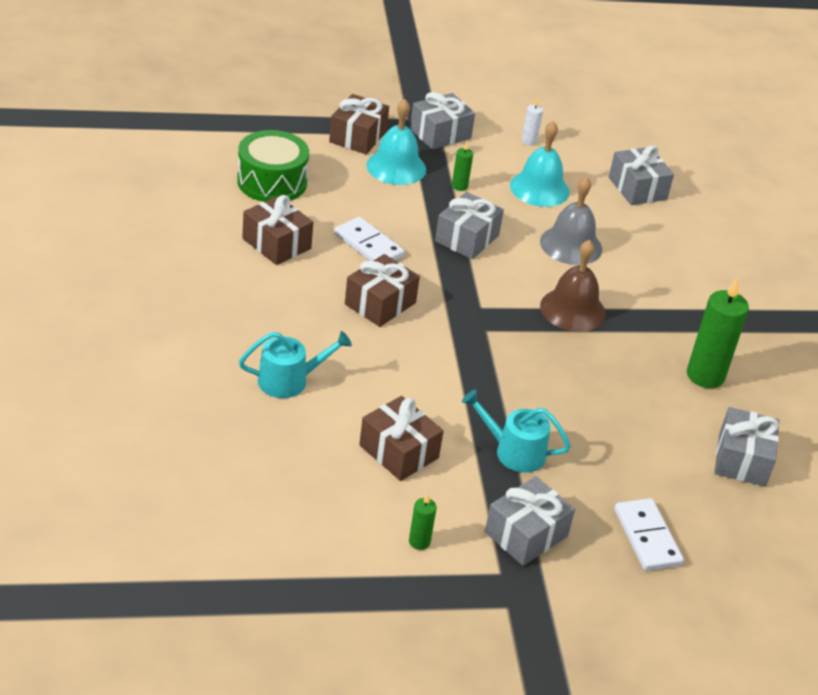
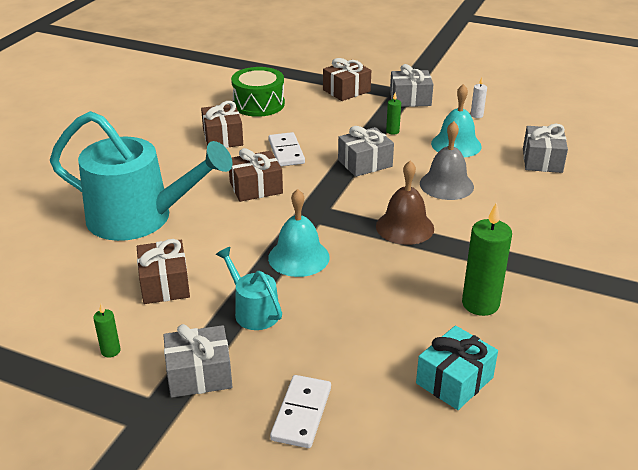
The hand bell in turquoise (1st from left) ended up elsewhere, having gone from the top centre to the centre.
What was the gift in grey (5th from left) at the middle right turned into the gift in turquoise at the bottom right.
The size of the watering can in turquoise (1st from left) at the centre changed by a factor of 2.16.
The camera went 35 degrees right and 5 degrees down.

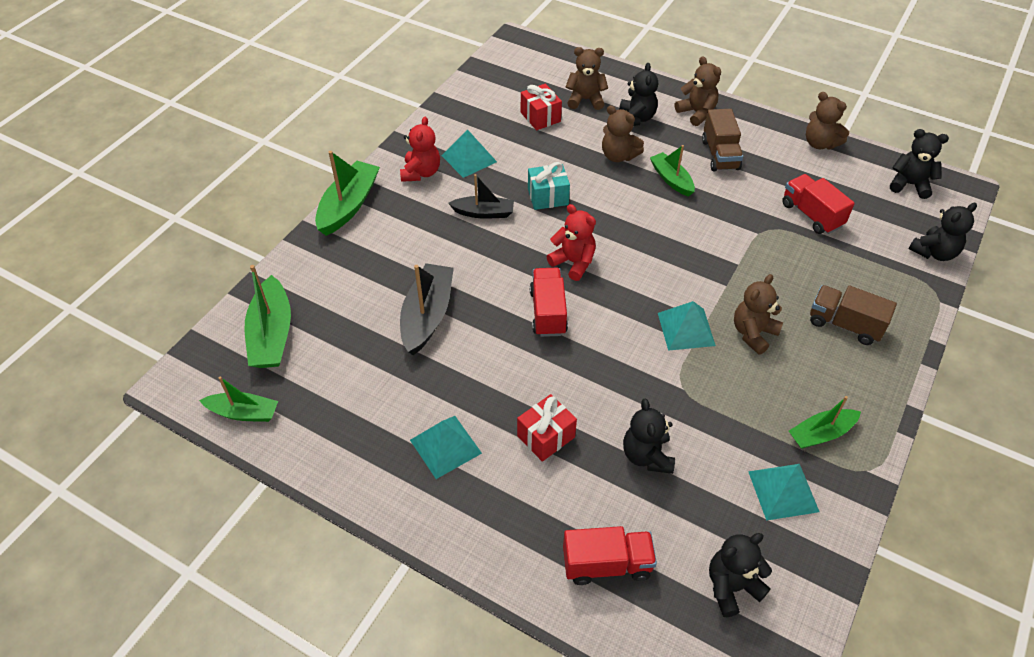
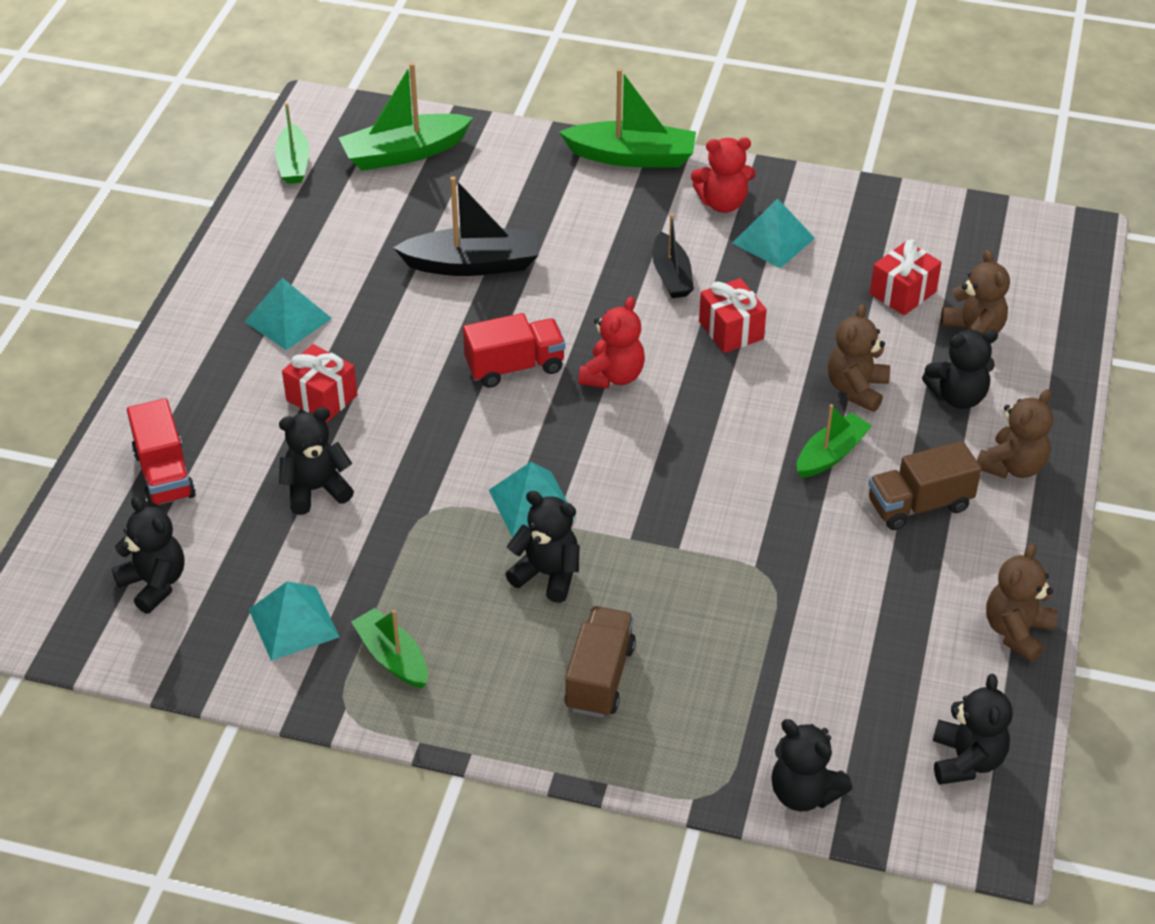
The second view lost the toy truck in crimson (3rd from left) at the top right.
What was the gift in turquoise at the top centre turned into the gift in crimson (2nd from left) at the centre.
What was the stuffed bear in dark brown (4th from left) at the middle right turned into the stuffed bear in black (3rd from left) at the centre.
The camera went 75 degrees right and 5 degrees down.

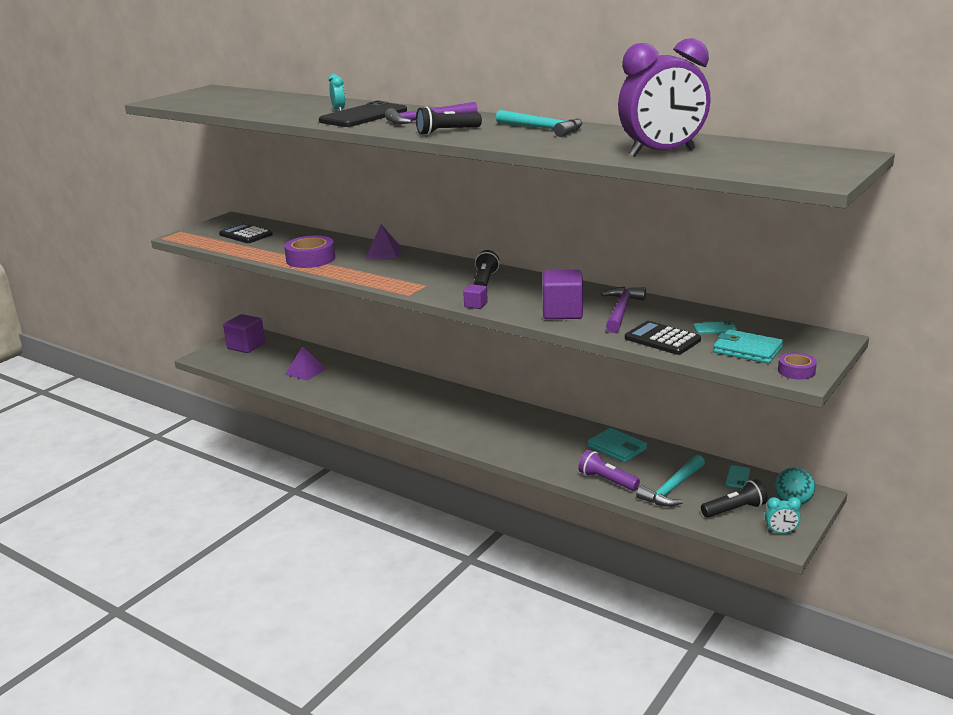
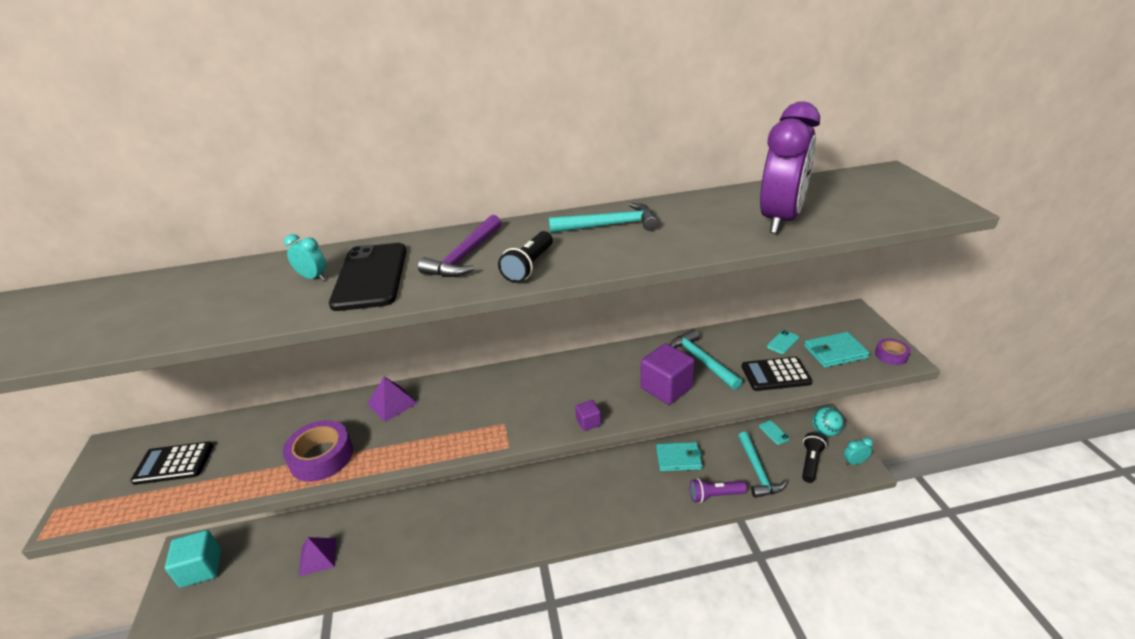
The second view lost the torch in black (2nd from left) at the centre.
What was the block in royal purple (1st from left) at the middle left turned into the block in turquoise at the bottom left.
What was the hammer in royal purple (2nd from left) at the centre turned into the hammer in turquoise (2nd from left) at the centre.
The clock in turquoise (2nd from left) at the bottom right ended up facing another way, 150 degrees counterclockwise from before.
The camera went 45 degrees left and 10 degrees up.

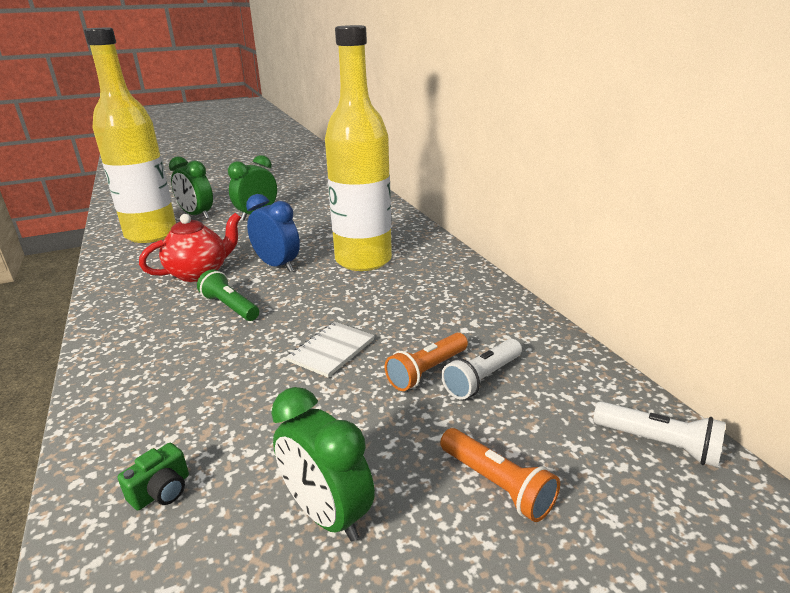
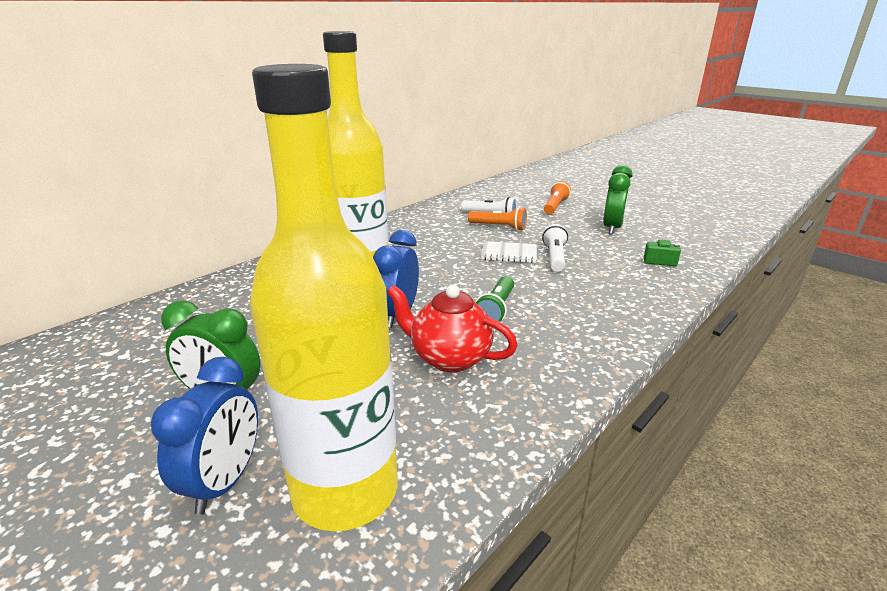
The torch in snow-white (2nd from left) ended up elsewhere, having gone from the bottom right to the centre.
What was the clock in green (1st from left) at the top left turned into the clock in cobalt (1st from left) at the bottom left.
The camera went 115 degrees left and 0 degrees up.

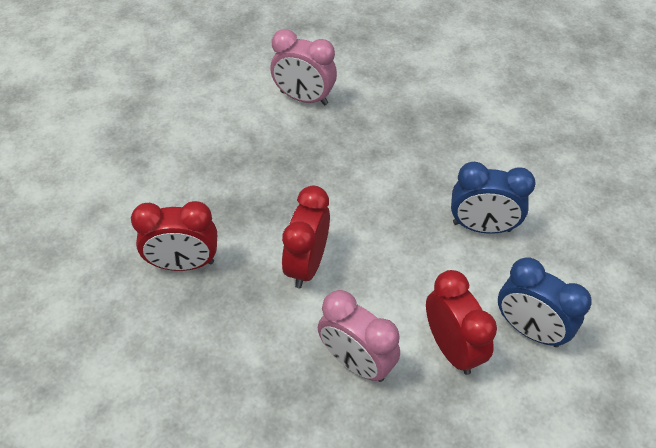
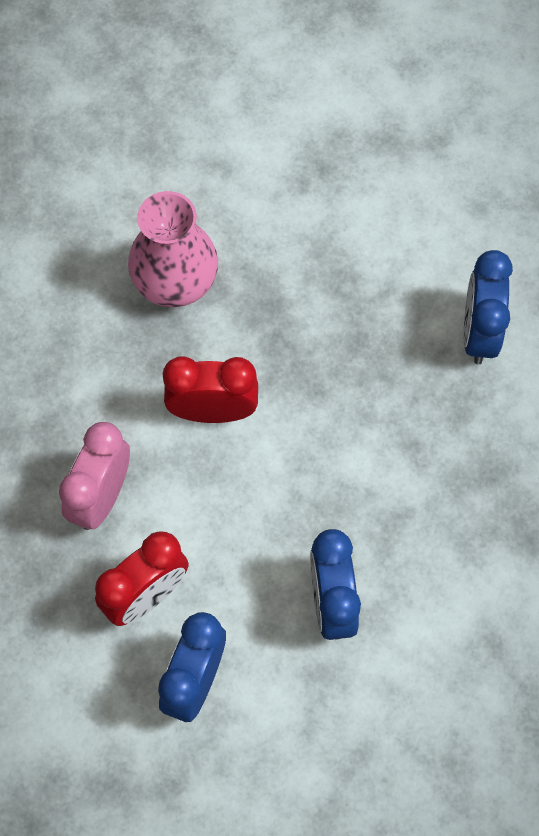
Where the clock in crimson (1st from left) stood at the middle left, the tall vase in rosy came to stand at the top left.
What was the clock in rosy (1st from left) at the top centre turned into the clock in cobalt (3rd from left) at the middle right.
The camera went 75 degrees right and 15 degrees up.

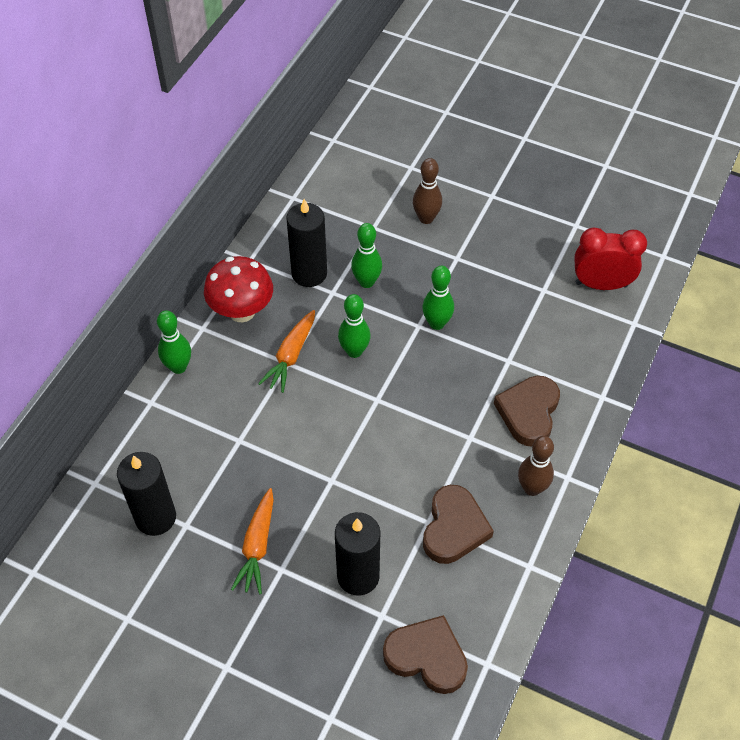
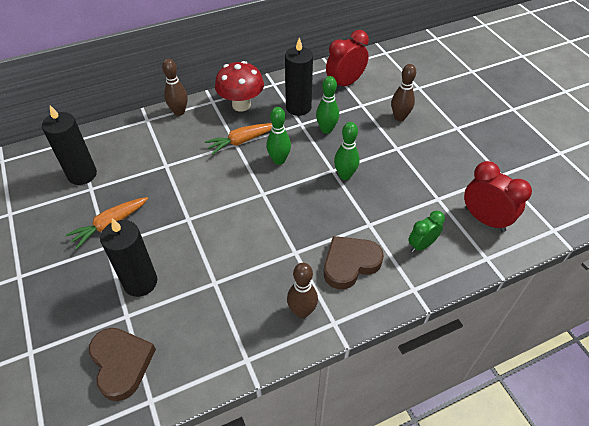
The second view lost the love heart in dark brown (2nd from left) at the bottom centre.
The second view gained the clock in crimson (1st from left) at the top centre.
The second view gained the clock in green at the middle right.
What was the bowling pin in green (1st from left) at the middle left turned into the bowling pin in dark brown (1st from left) at the top left.
The camera went 40 degrees right and 5 degrees down.

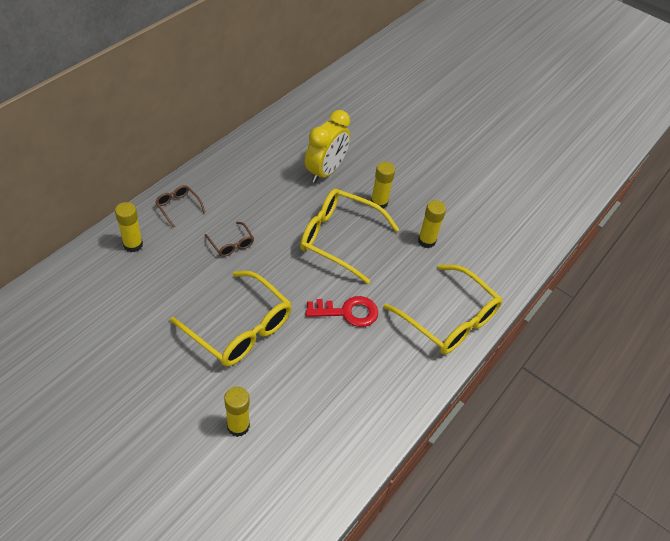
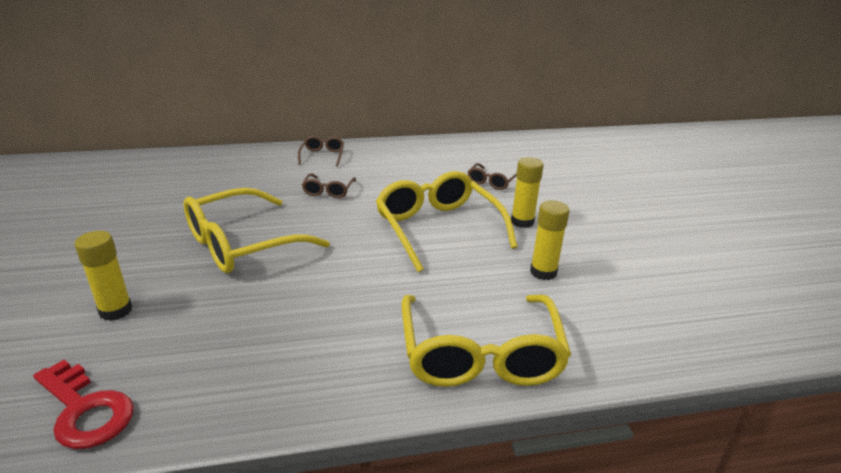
The second view lost the stick of glue in yellow (1st from left) at the middle left.
The door key in crimson ended up elsewhere, having gone from the centre to the bottom left.
Where the clock in yellow stood at the top centre, the glasses in dark brown (3rd from left) came to stand at the centre.
The glasses in yellow (1st from left) at the centre ended up facing another way, 60 degrees clockwise from before.
The camera went 45 degrees right and 20 degrees down.

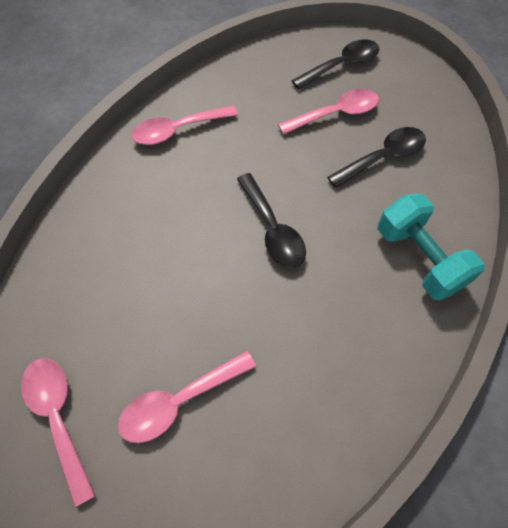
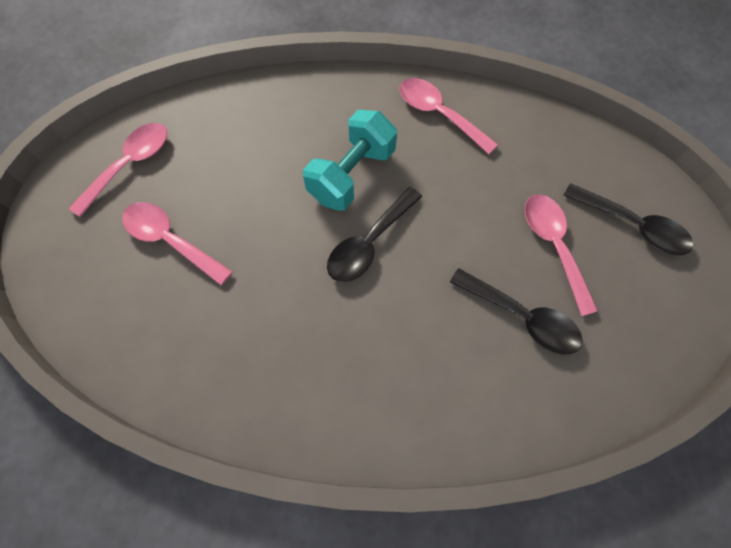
The hand weight in turquoise ended up elsewhere, having gone from the middle right to the top centre.
The spoon in rosy (4th from left) at the top centre ended up facing another way, 150 degrees counterclockwise from before.
The camera went 65 degrees right and 5 degrees up.

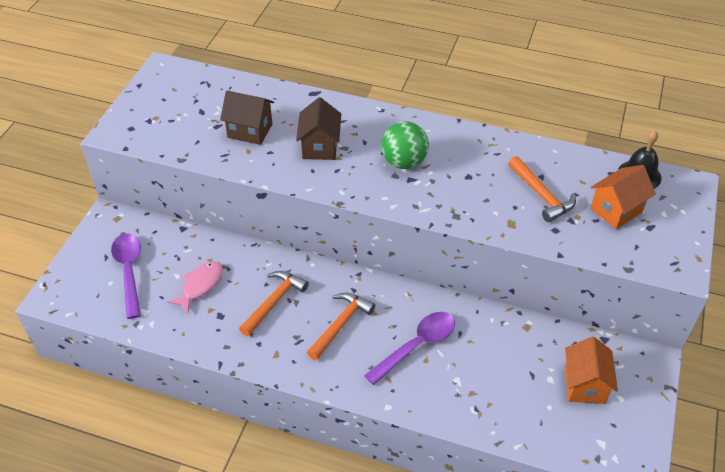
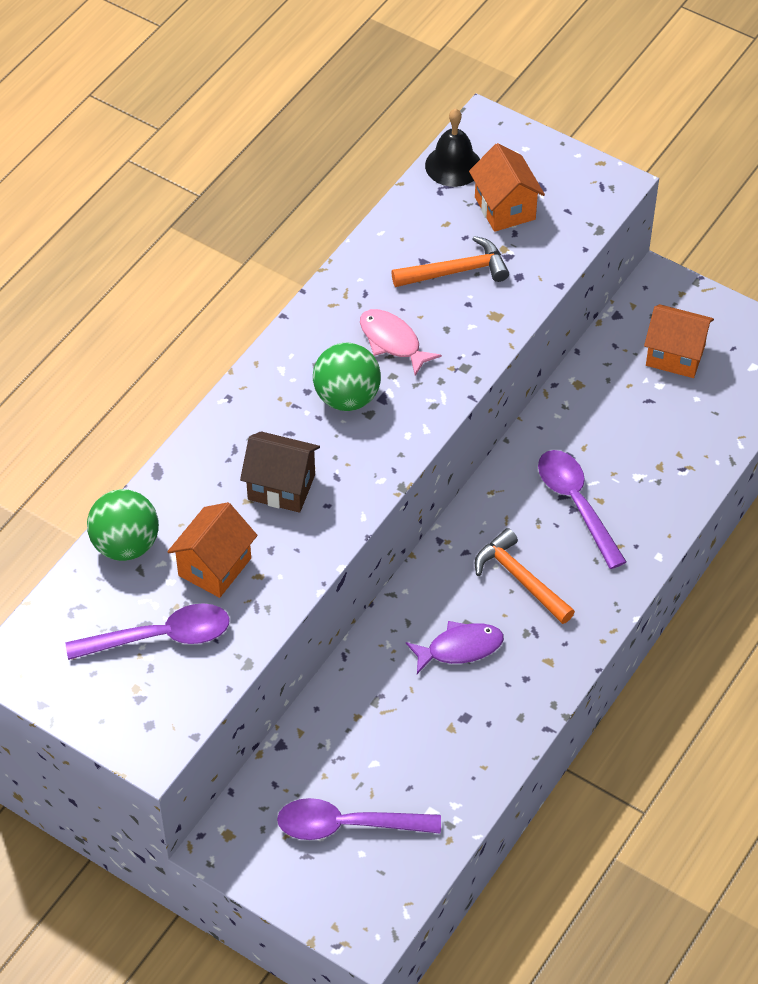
The second view gained the spoon in royal purple (1st from left) at the middle left.
The second view gained the ball in green (1st from left) at the middle left.
The fish in rosy ended up elsewhere, having gone from the middle left to the centre.
Where the hammer in bright orange (1st from left) stood at the centre, the fish in royal purple came to stand at the centre.
What was the cottage in dark brown (1st from left) at the top centre turned into the cottage in bright orange (1st from left) at the middle left.
The camera went 75 degrees left and 5 degrees up.

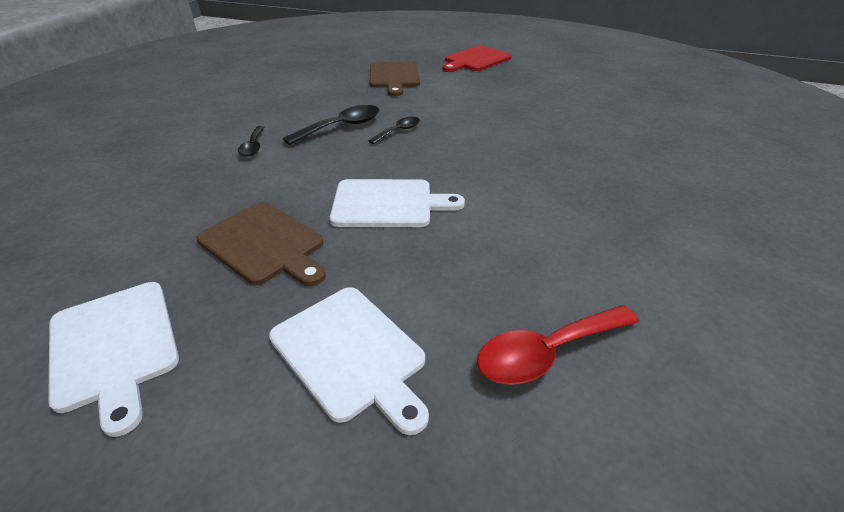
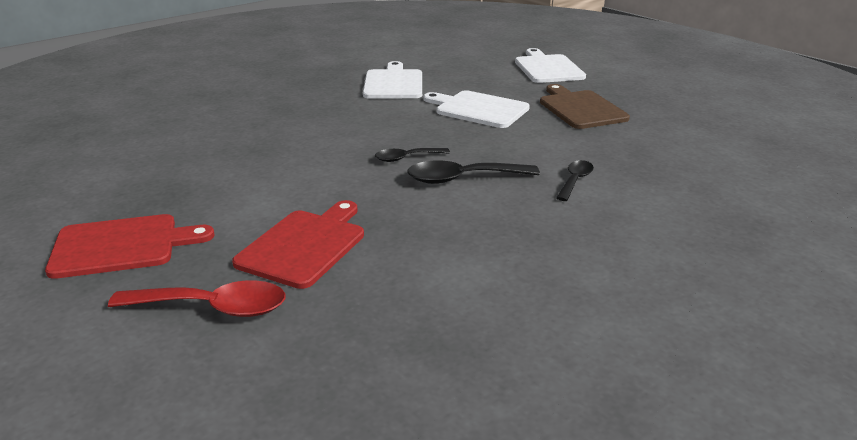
The bread board in snow-white (1st from left) ended up elsewhere, having gone from the bottom left to the top centre.
The spoon in crimson ended up elsewhere, having gone from the bottom centre to the bottom left.
What was the bread board in dark brown (2nd from left) at the top centre turned into the bread board in crimson (2nd from left) at the centre.
The camera went 150 degrees left and 10 degrees down.

